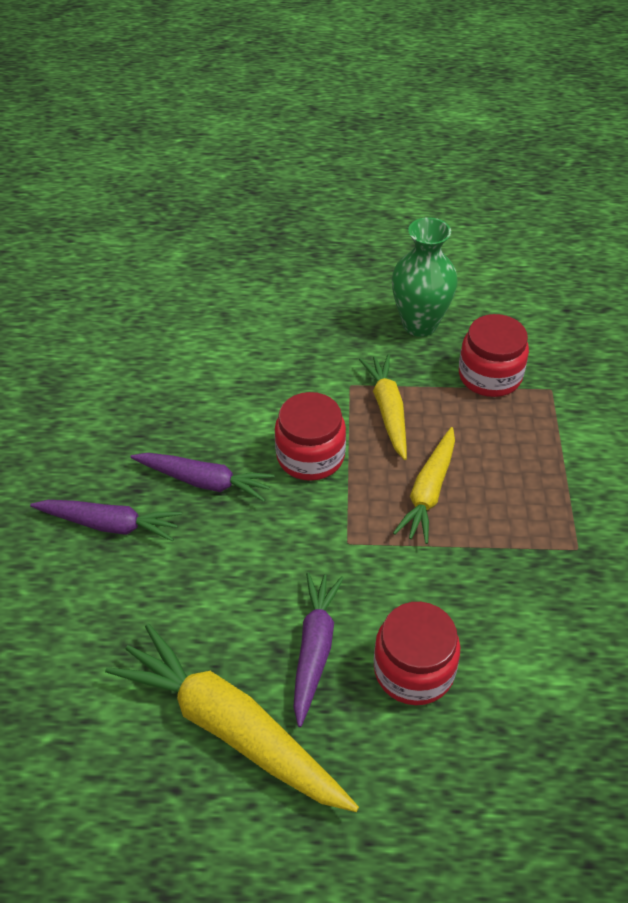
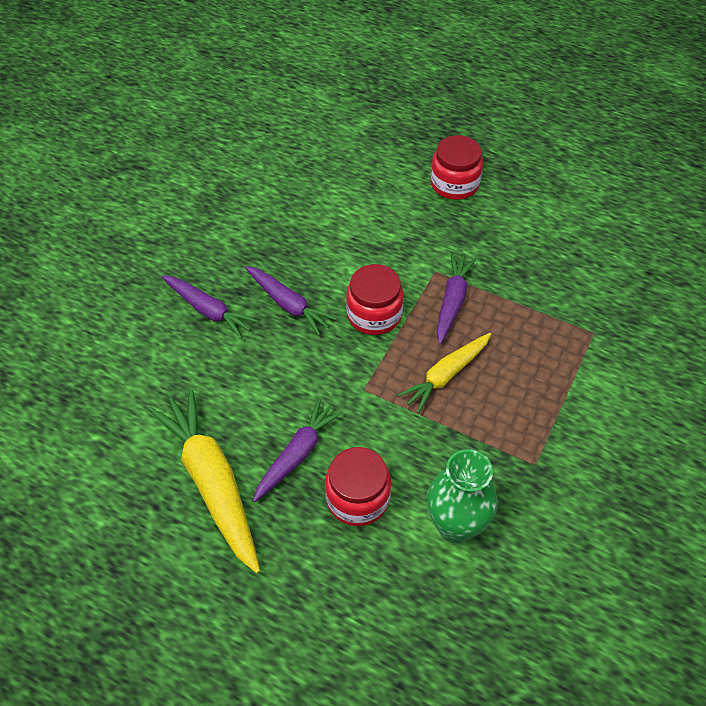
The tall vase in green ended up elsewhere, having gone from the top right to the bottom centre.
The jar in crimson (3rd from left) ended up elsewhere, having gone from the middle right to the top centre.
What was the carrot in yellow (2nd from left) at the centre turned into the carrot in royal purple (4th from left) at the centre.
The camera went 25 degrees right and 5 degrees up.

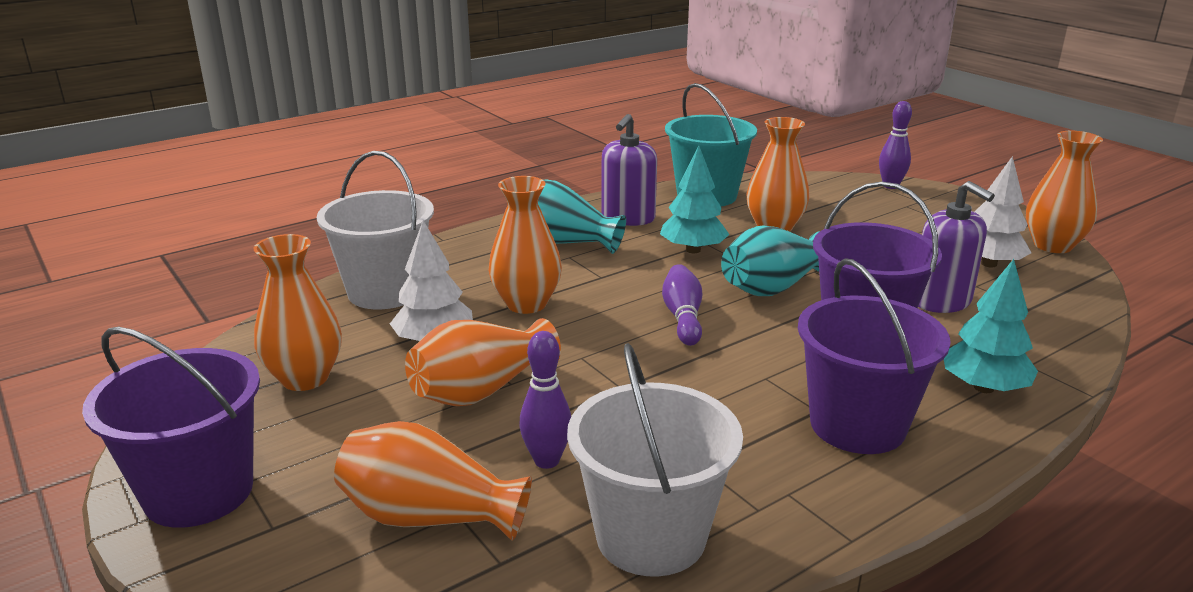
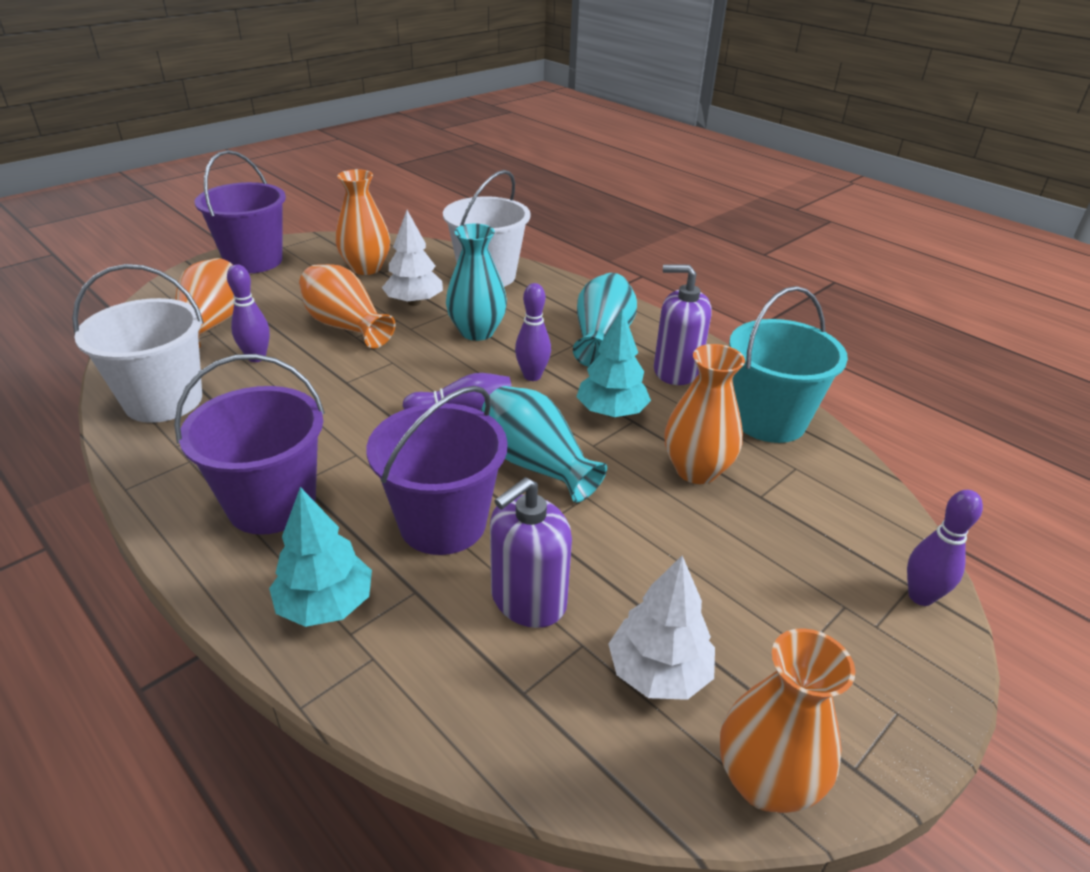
The second view gained the bowling pin in royal purple (3rd from left) at the centre.
What was the tall vase in bright orange (4th from left) at the centre turned into the tall vase in turquoise (1st from left) at the top centre.
The camera went 80 degrees right and 10 degrees up.

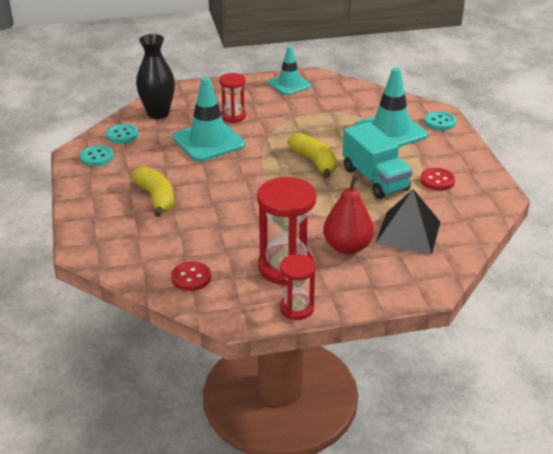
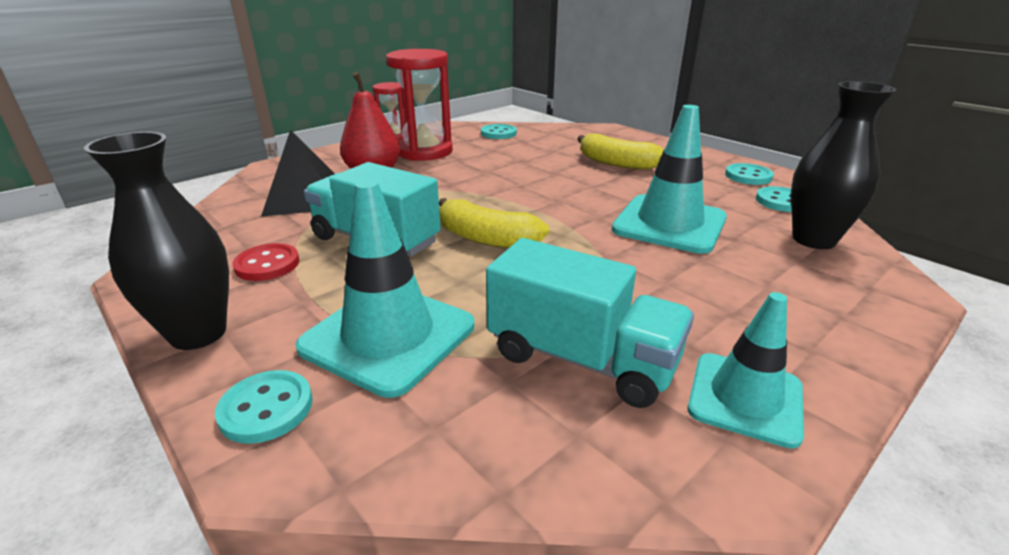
The second view lost the sandglass in crimson (1st from left) at the top centre.
The second view gained the tall vase in black (1st from left) at the middle left.
The second view gained the toy truck in turquoise (2nd from left) at the centre.
What was the sewing button in crimson (1st from left) at the centre turned into the sewing button in turquoise (2nd from left) at the top centre.
The camera went 150 degrees right and 5 degrees down.

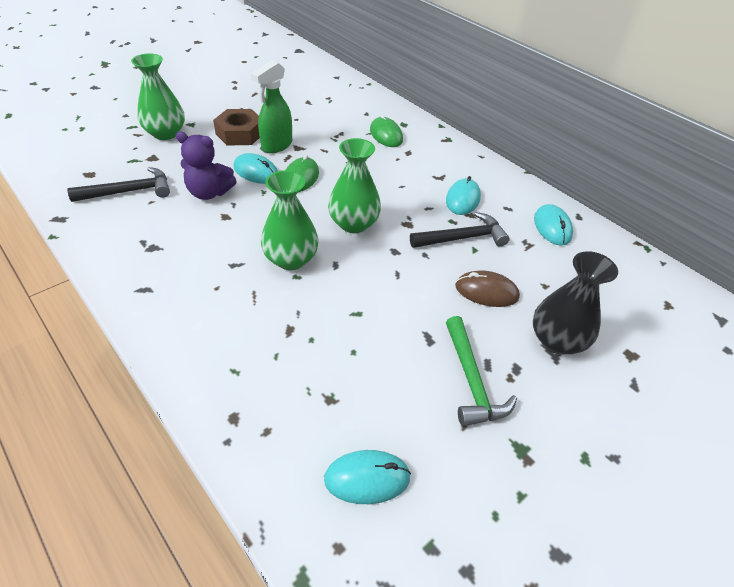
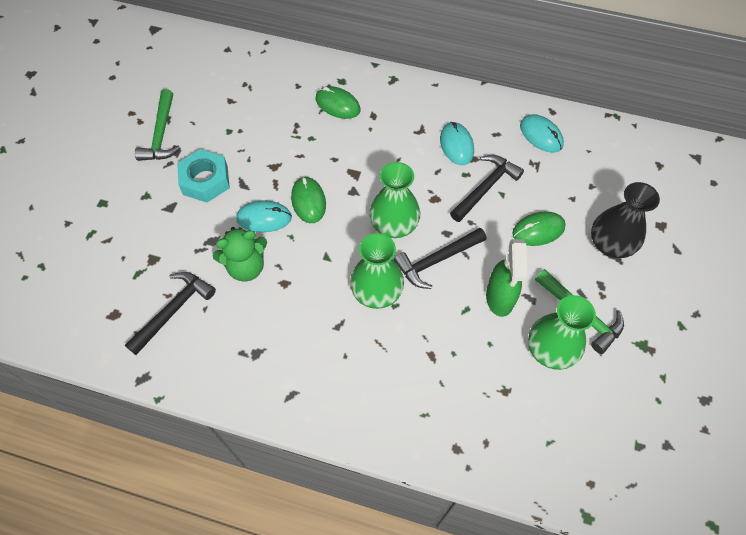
The second view lost the PC mouse in turquoise (2nd from left) at the bottom centre.
The second view gained the hammer in green (1st from left) at the top left.
The second view gained the hammer in black (2nd from left) at the centre.
The tall vase in green (1st from left in the first image) ended up elsewhere, having gone from the top left to the middle right.
The sprayer in green ended up elsewhere, having gone from the top centre to the middle right.
What was the stuffed bear in royal purple at the top left turned into the stuffed bear in green at the middle left.
What was the hex nut in dark brown at the top left turned into the hex nut in turquoise at the top left.
What was the PC mouse in dark brown at the centre turned into the PC mouse in green (3rd from left) at the middle right.
The camera went 30 degrees left and 15 degrees up.

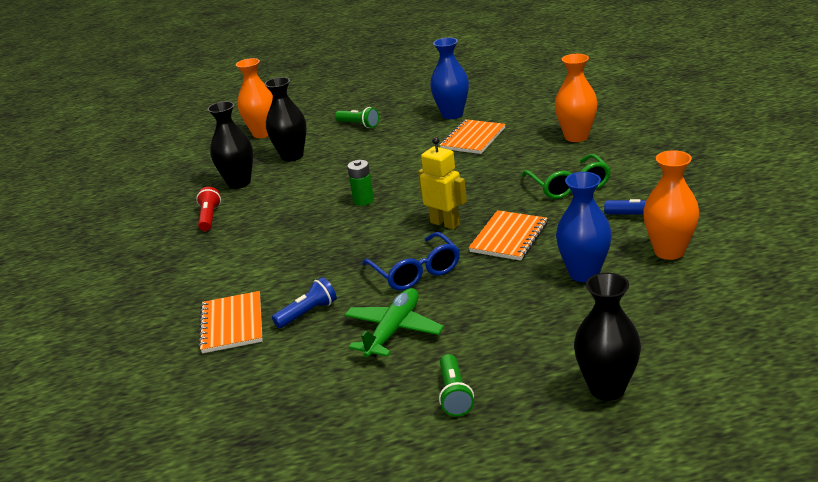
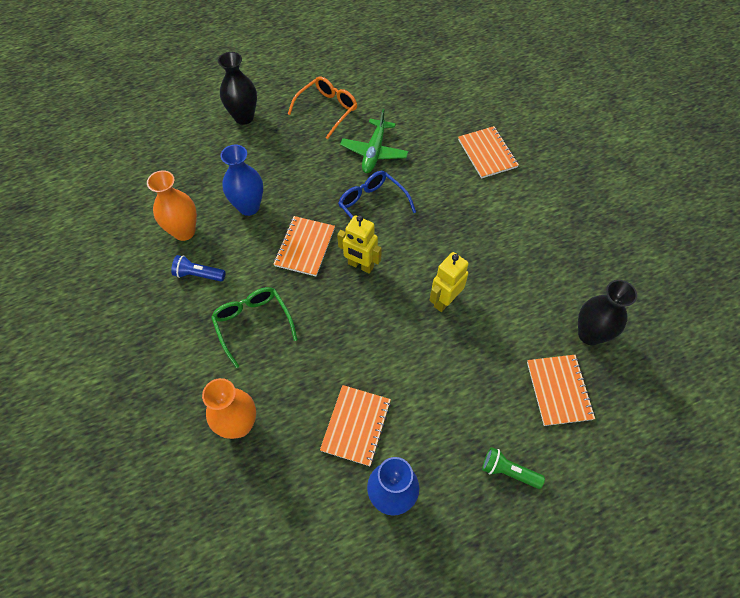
The second view lost the torch in crimson at the middle left.
The second view lost the tall vase in bright orange (1st from left) at the top left.
The second view lost the torch in cobalt (1st from left) at the centre.
Where the tall vase in black (2nd from left) stood at the top centre, the exercise book in bright orange (4th from left) came to stand at the middle right.
Where the power cell in green stood at the centre, the robot in yellow (2nd from left) came to stand at the centre.
Where the torch in green (2nd from left) stood at the bottom centre, the glasses in bright orange came to stand at the top centre.
The camera went 165 degrees right and 30 degrees up.

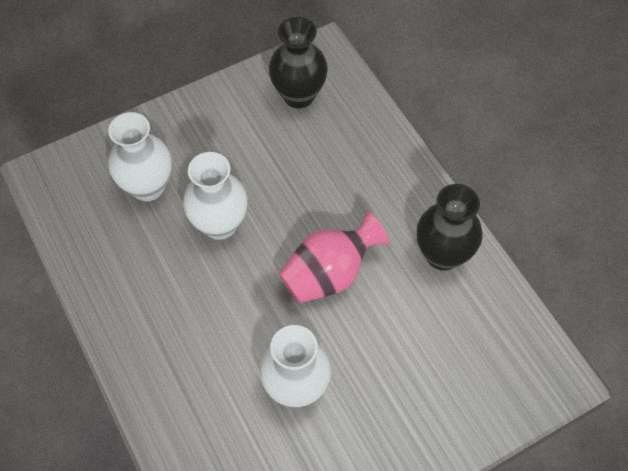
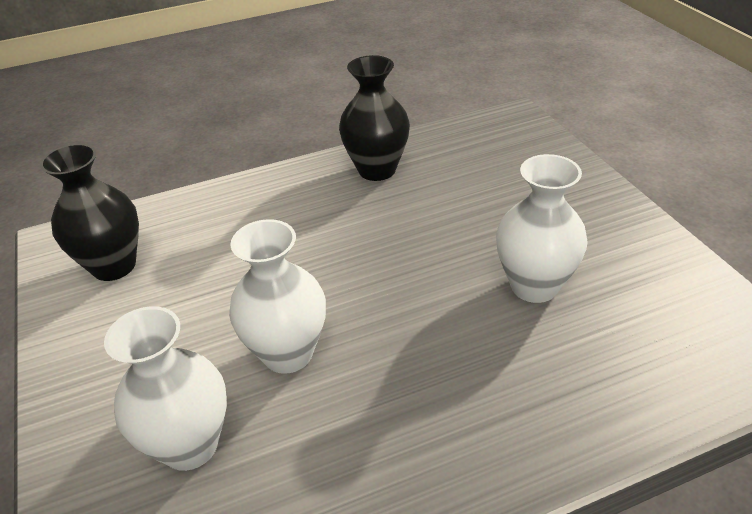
The second view lost the tall vase in rosy at the centre.
The camera went 80 degrees left and 20 degrees down.

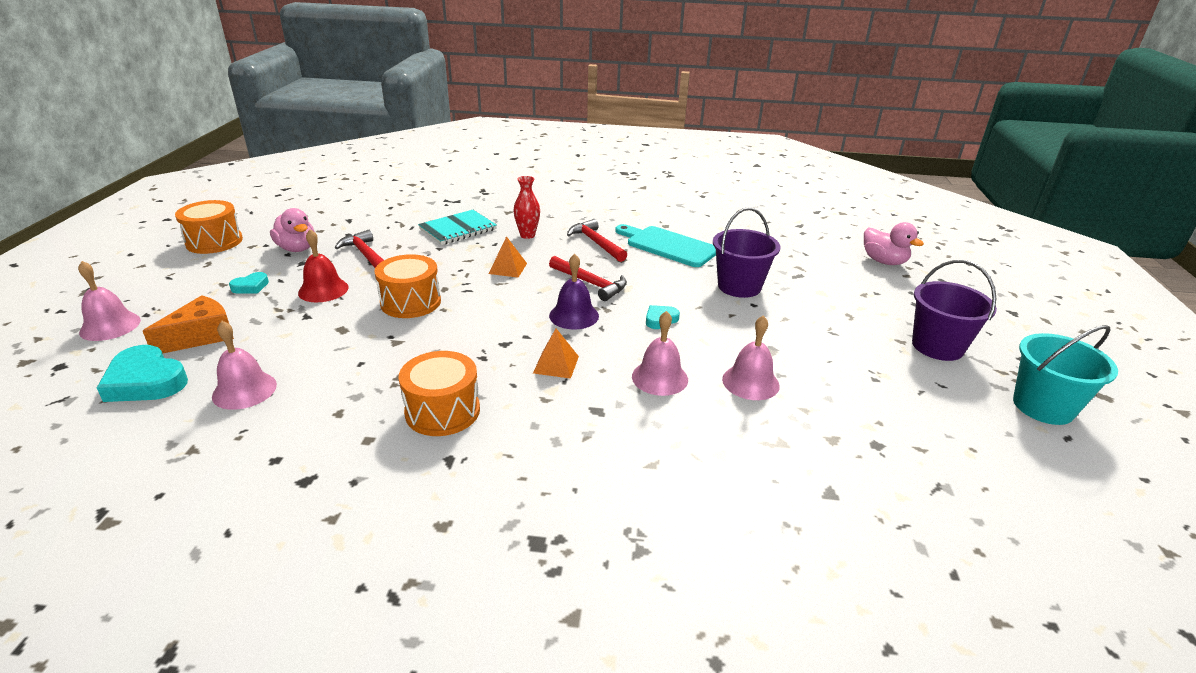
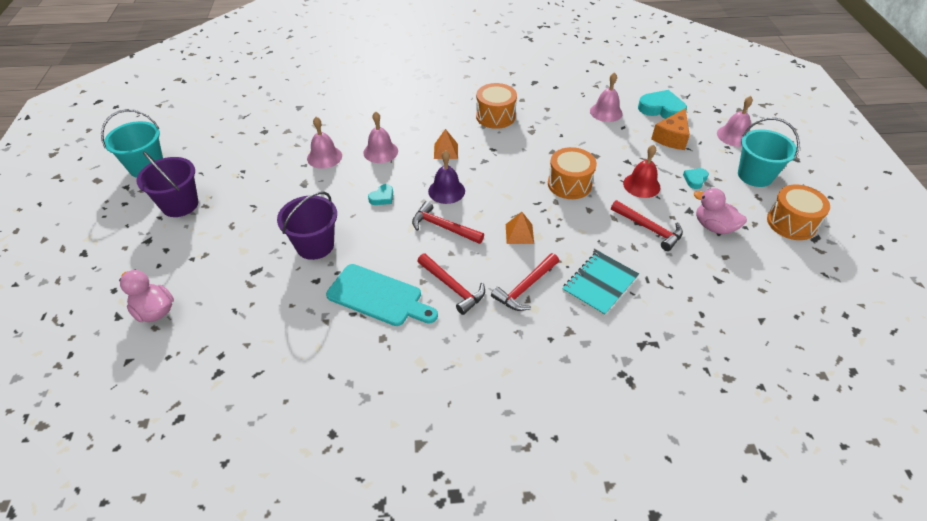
The second view gained the bucket in turquoise (2nd from left) at the top right.
Where the tall vase in crimson stood at the top centre, the hammer in crimson (3rd from left) came to stand at the centre.
The camera went 170 degrees right and 15 degrees up.

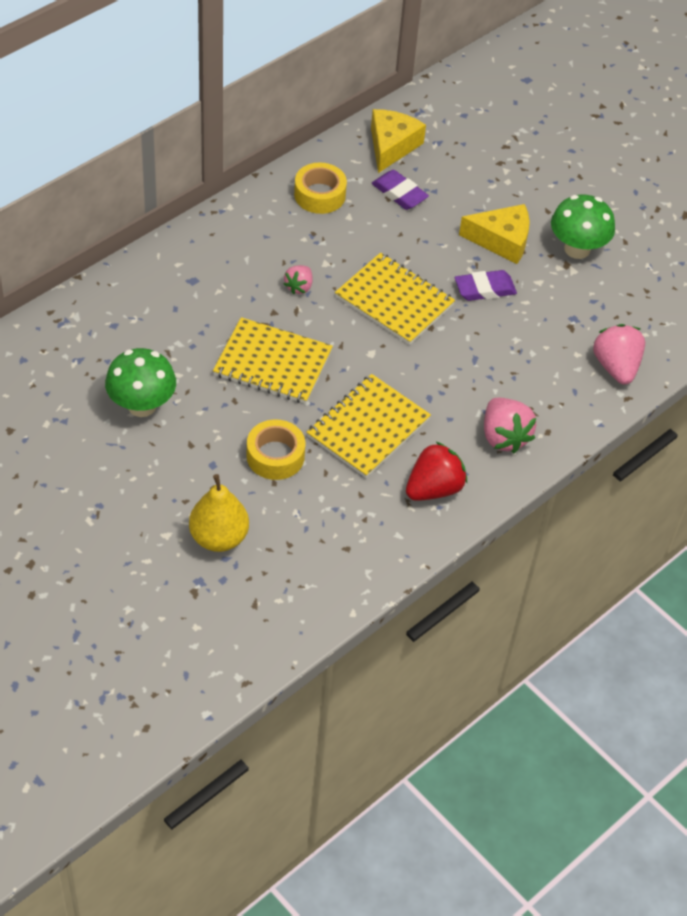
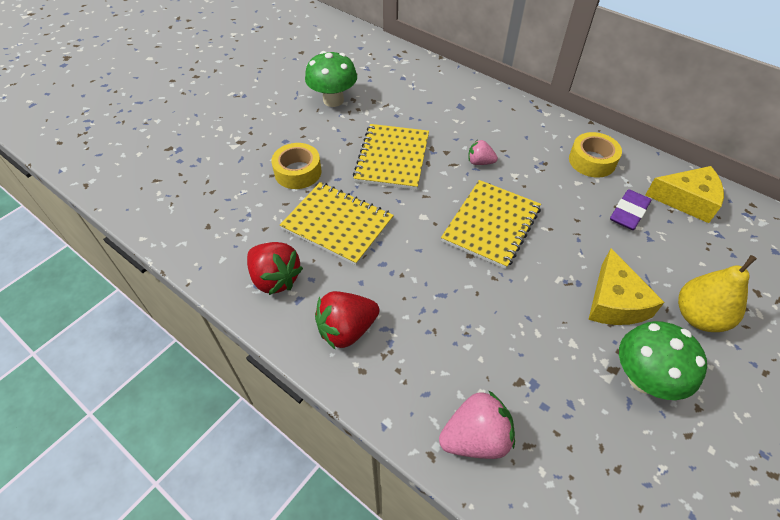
The second view lost the eraser in royal purple (2nd from left) at the top right.
The pear in yellow ended up elsewhere, having gone from the middle left to the middle right.
What was the strawberry in rosy (2nd from left) at the middle right turned into the strawberry in crimson (2nd from left) at the centre.
The camera went 85 degrees right and 0 degrees up.

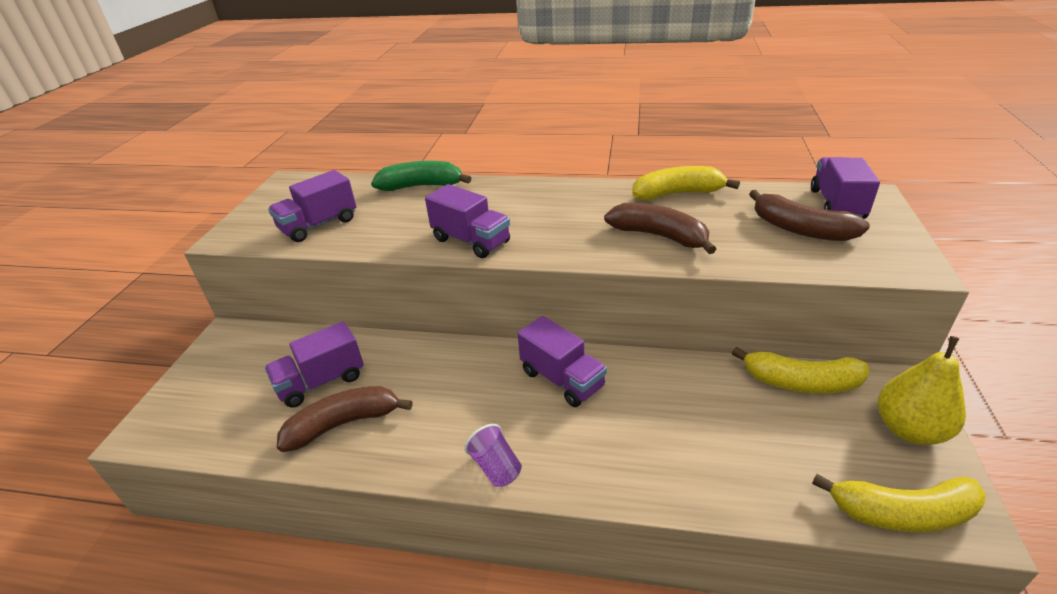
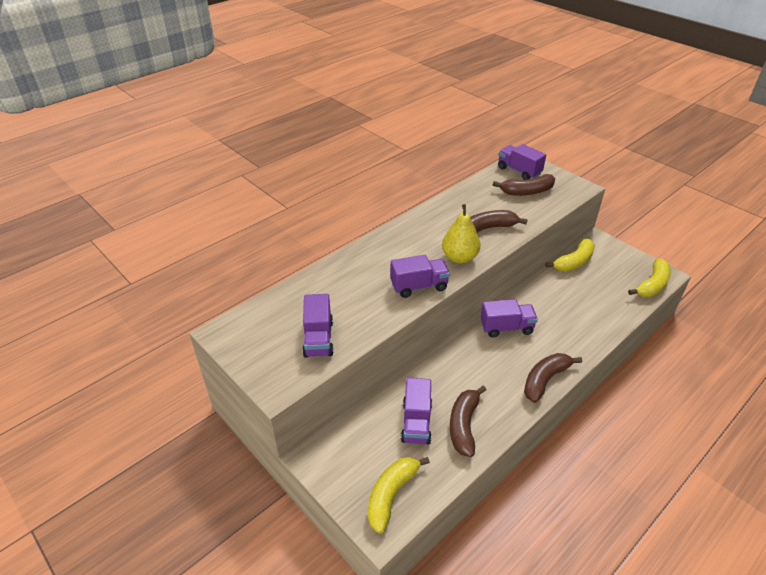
The second view lost the banana in green at the top centre.
The banana in yellow (1st from left) ended up elsewhere, having gone from the top centre to the bottom centre.
The pear in yellow ended up elsewhere, having gone from the middle right to the centre.
Where the beaker in royal purple stood at the bottom centre, the banana in dark brown (4th from left) came to stand at the middle right.
The camera went 55 degrees left and 5 degrees up.

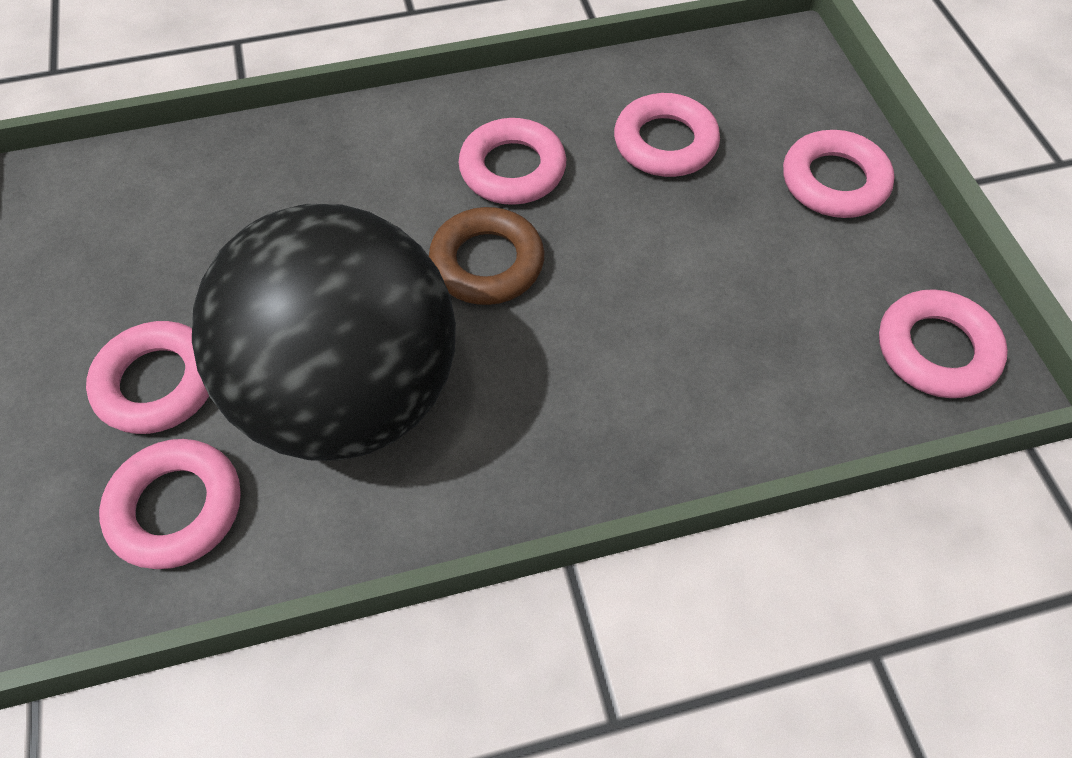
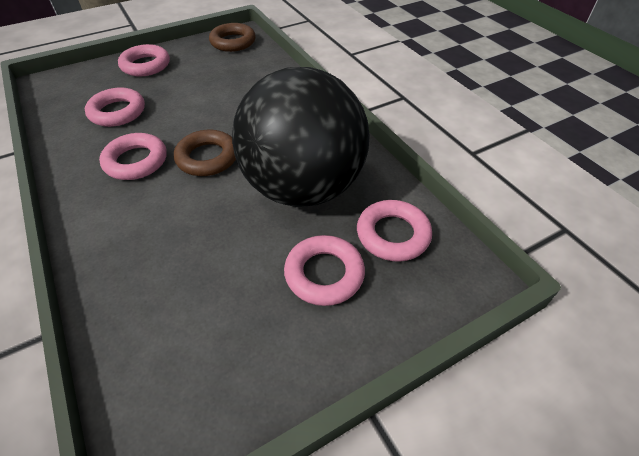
What was the hoop in rosy (6th from left) at the middle right turned into the hoop in dark brown (2nd from left) at the top centre.
The camera went 105 degrees left and 10 degrees down.

